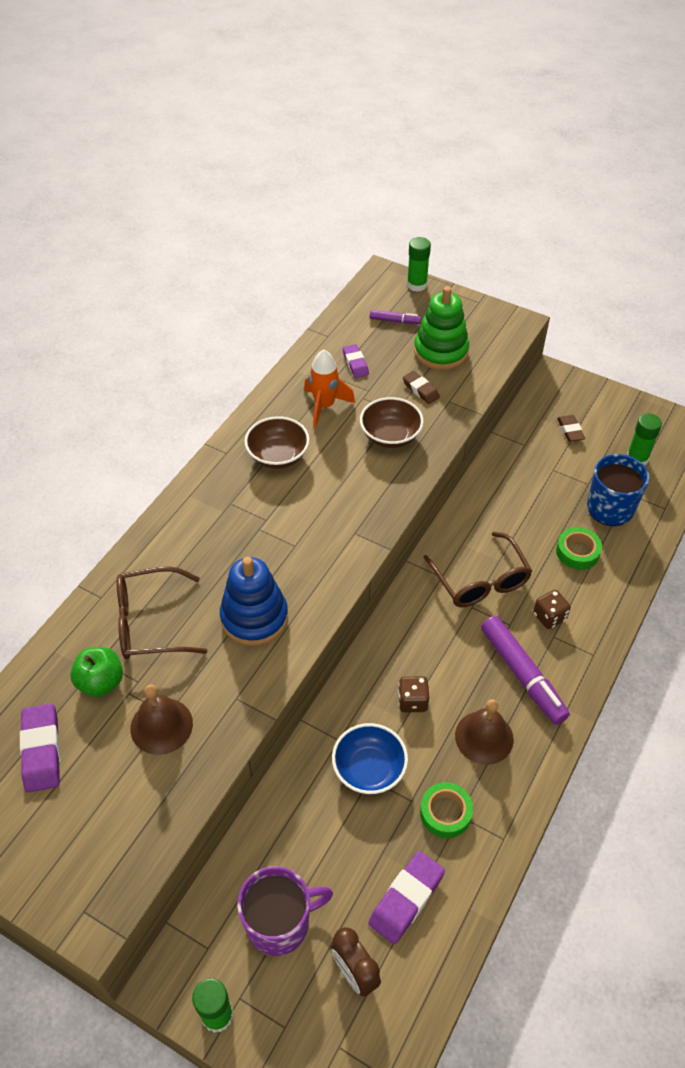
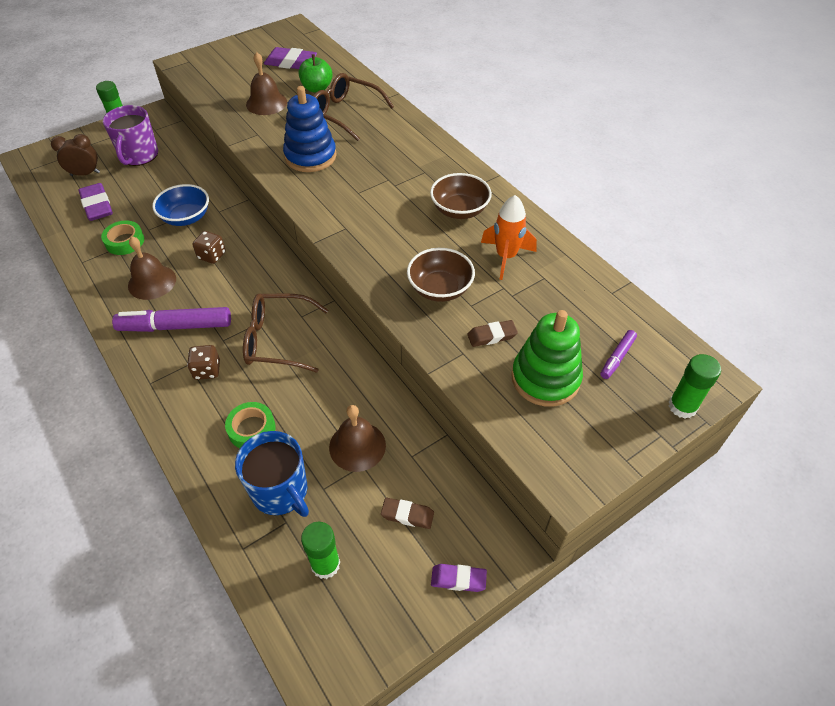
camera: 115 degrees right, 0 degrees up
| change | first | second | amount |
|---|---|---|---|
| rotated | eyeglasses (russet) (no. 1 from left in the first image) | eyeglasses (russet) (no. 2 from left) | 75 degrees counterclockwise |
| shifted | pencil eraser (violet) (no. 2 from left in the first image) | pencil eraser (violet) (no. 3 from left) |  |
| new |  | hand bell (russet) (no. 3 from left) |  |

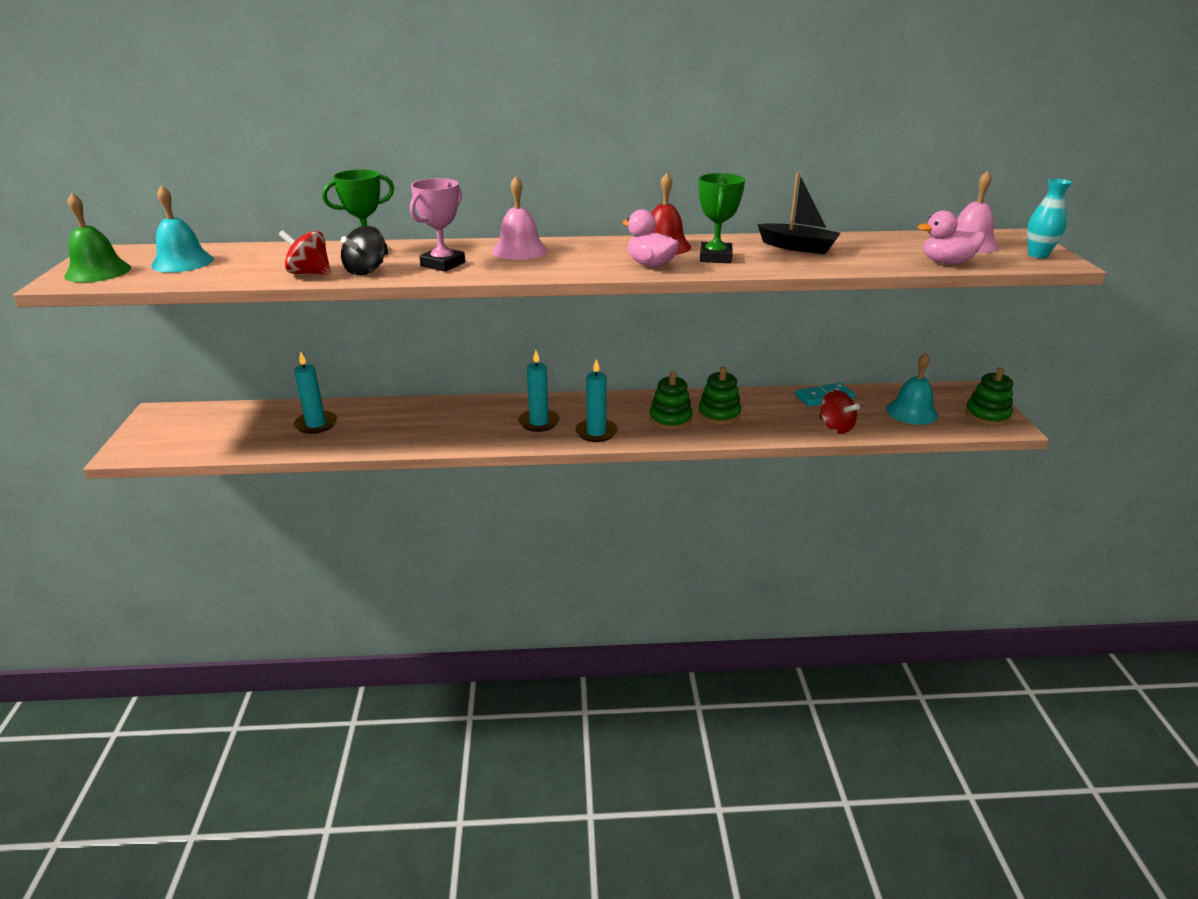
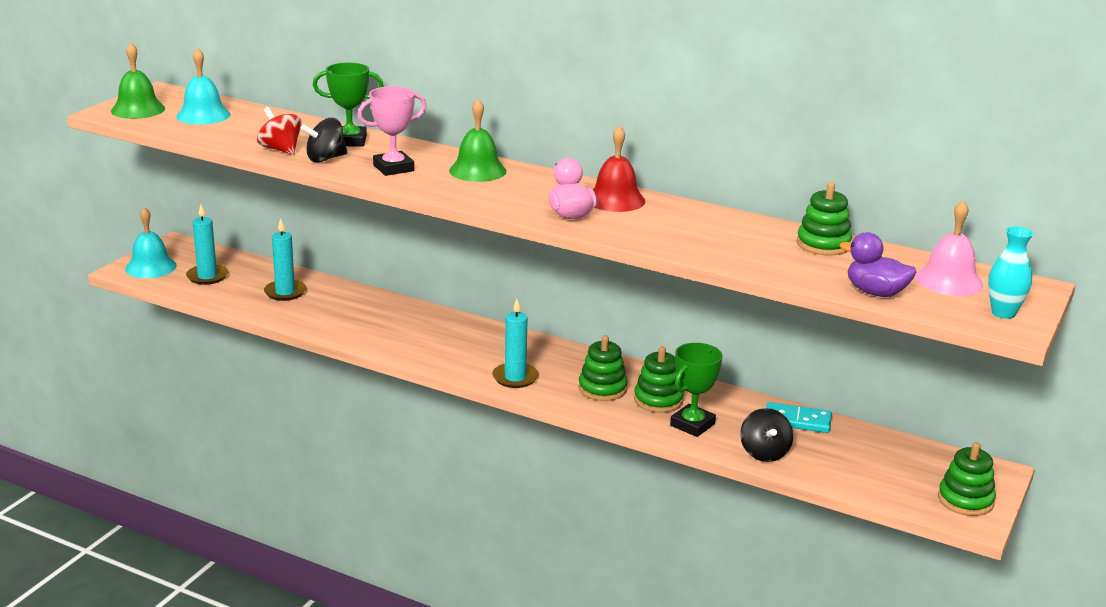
camera: 30 degrees right, 5 degrees down
| change | first | second | amount |
|---|---|---|---|
| repainted | hand bell (rose-pink) (no. 1 from left) | hand bell (emerald) (no. 2 from left) |  |
| shifted | candle (teal) (no. 2 from left in the first image) | candle (teal) (no. 1 from left) |  |
| shifted | prize cup (emerald) (no. 2 from left) |  |  |
| gone | toy boat (black) |  |  |
| repainted | toy top (crimson) (no. 2 from left) | toy top (black) (no. 2 from left) |  |
| shifted | hand bell (teal) (no. 2 from left in the first image) | hand bell (teal) (no. 1 from left) |  |
| repainted | toy duck (rose-pink) (no. 2 from left) | toy duck (violet) |  |
| new |  | stacking rings (emerald) (no. 3 from left) |  |

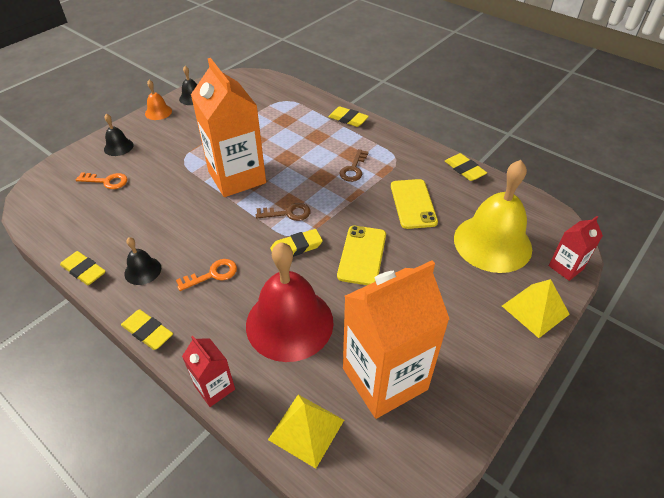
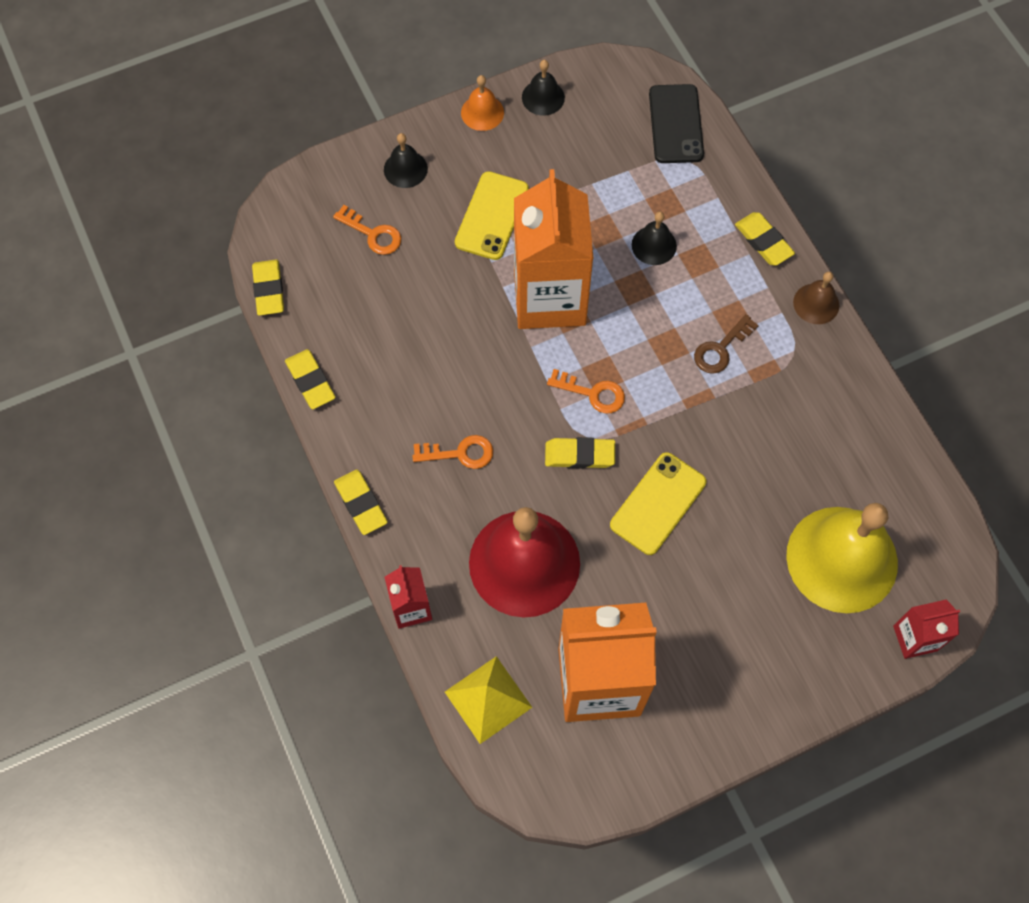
camera: 25 degrees right, 20 degrees up
| change | first | second | amount |
|---|---|---|---|
| shifted | hand bell (black) (no. 2 from left in the first image) | hand bell (black) (no. 3 from left) |  |
| repainted | latchkey (russet) (no. 1 from left) | latchkey (orange-coloured) (no. 3 from left) |  |
| shifted | phone (yellow) (no. 2 from left in the first image) | phone (yellow) (no. 1 from left) |  |
| shifted | pencil eraser (yellow) (no. 5 from left in the first image) | pencil eraser (yellow) (no. 1 from left) |  |
| gone | pyramid (yellow) (no. 2 from left) |  |  |
| new |  | phone (black) |  |
| new |  | hand bell (russet) |  |

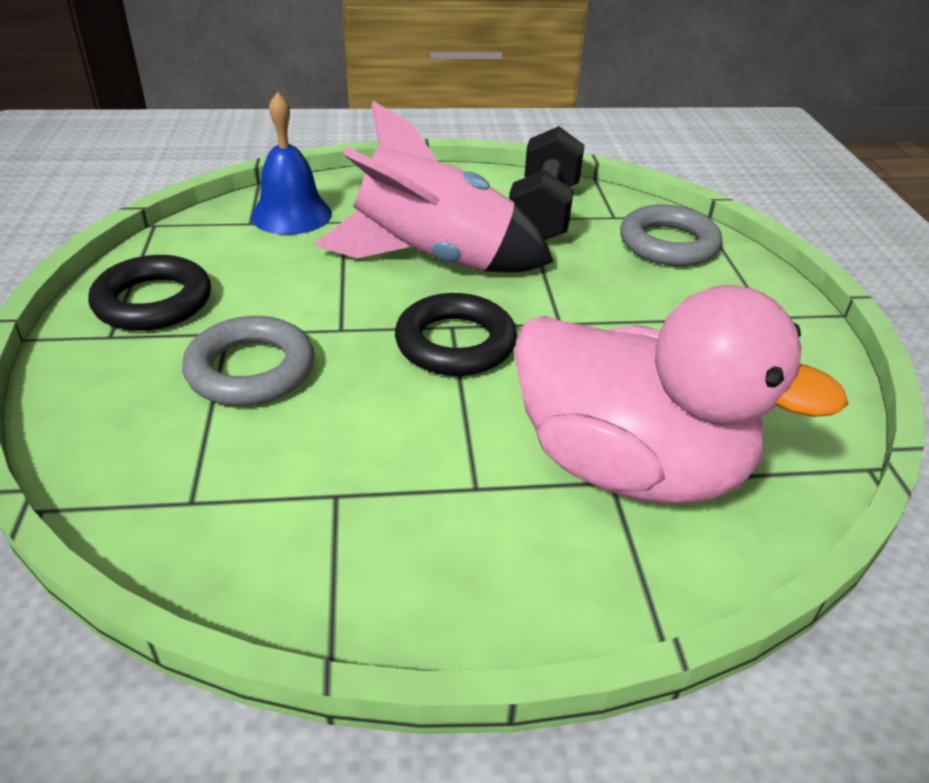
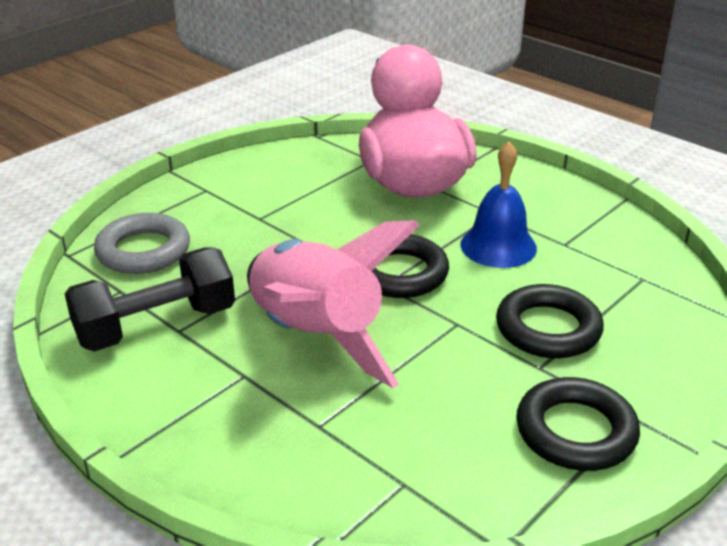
camera: 130 degrees left, 5 degrees down
| change | first | second | amount |
|---|---|---|---|
| repainted | ring (grey) (no. 1 from left) | ring (black) (no. 2 from left) |  |
| shifted | hand bell (cobalt) |  |  |

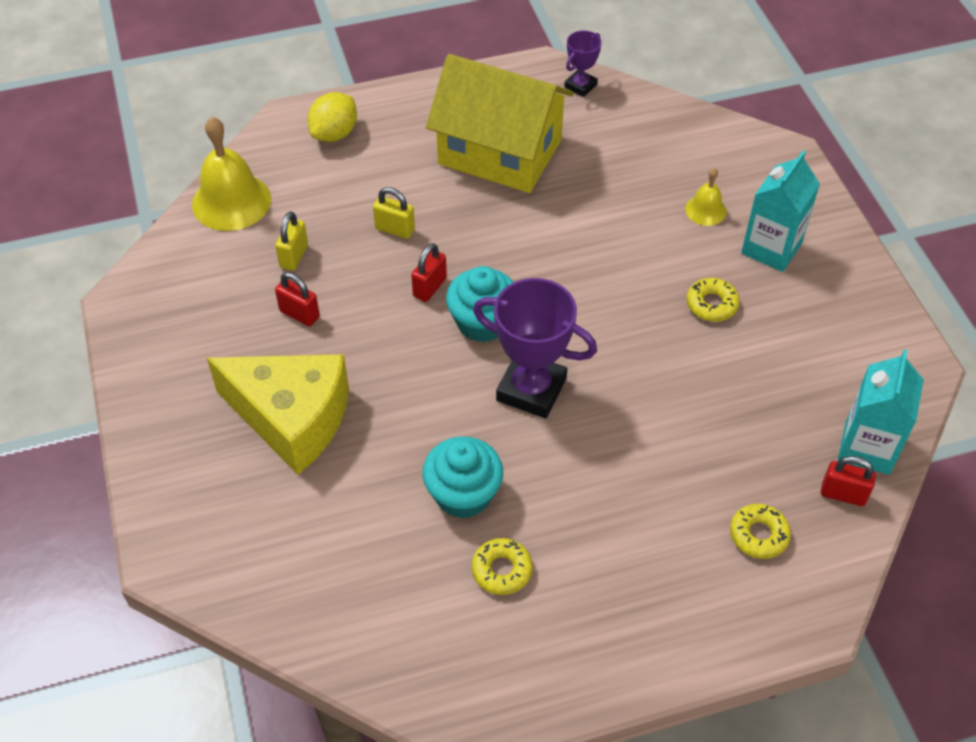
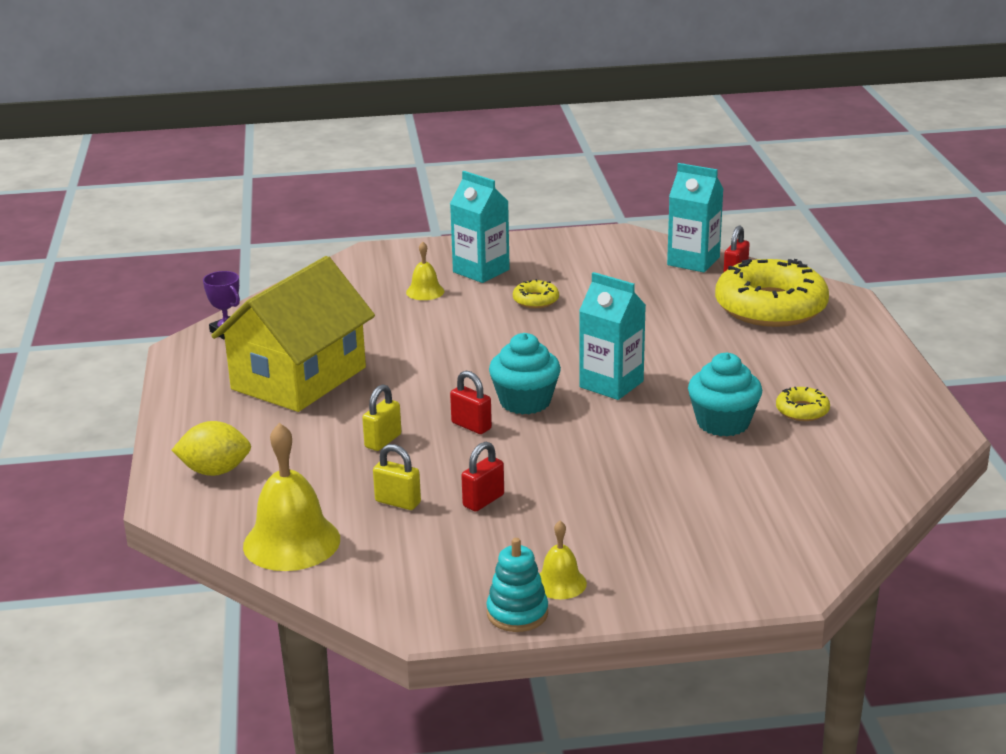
camera: 80 degrees left, 25 degrees down
| change | first | second | amount |
|---|---|---|---|
| gone | piece of cheese (yellow) |  |  |
| rotated | citrus fruit (yellow) |  | 45 degrees counterclockwise |
| swapped | prize cup (violet) (no. 1 from left) | carton (teal) (no. 2 from left) |  |
| scaled | glazed donut (yellow) (no. 3 from left in the first image) | glazed donut (yellow) (no. 2 from left) | x2.37 |
| new |  | stacking rings (teal) |  |
| new |  | hand bell (yellow) (no. 3 from left) |  |

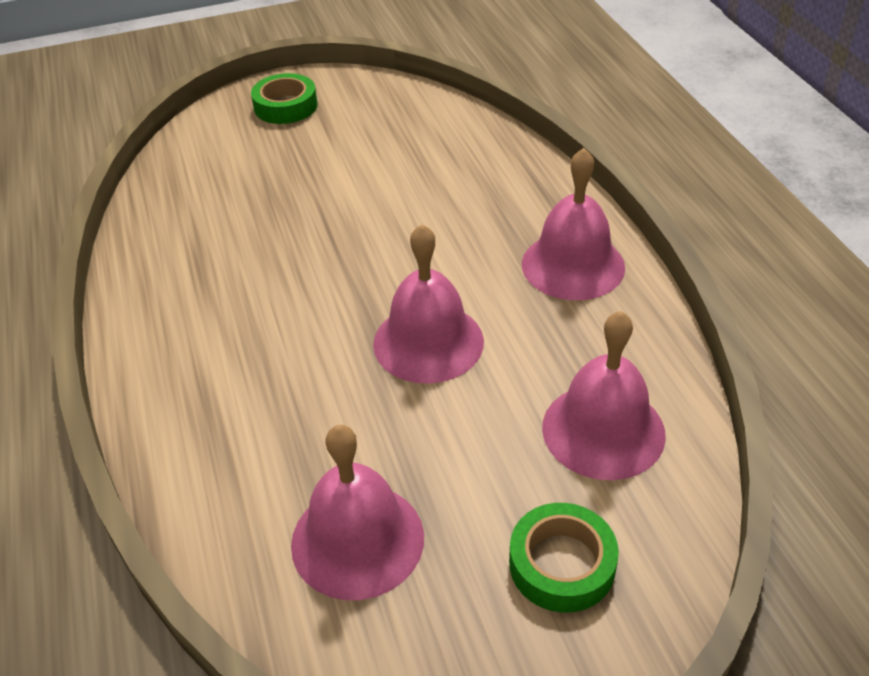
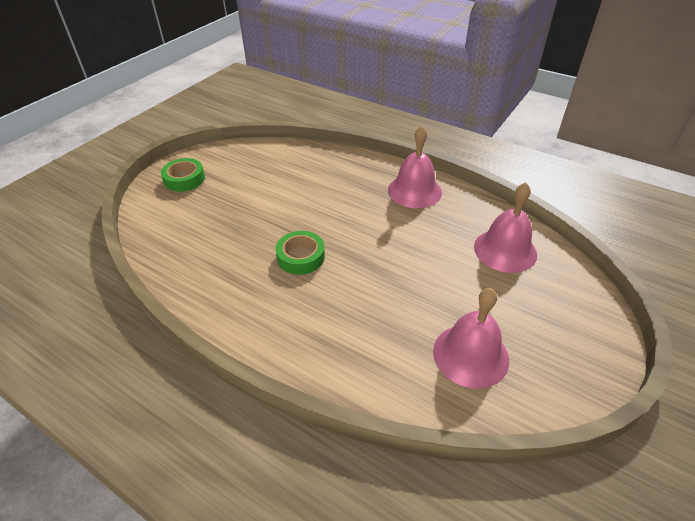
camera: 40 degrees left, 0 degrees up
| change | first | second | amount |
|---|---|---|---|
| gone | hand bell (rose-pink) (no. 2 from left) |  |  |
| shifted | sticky tape (emerald) (no. 2 from left) |  |  |

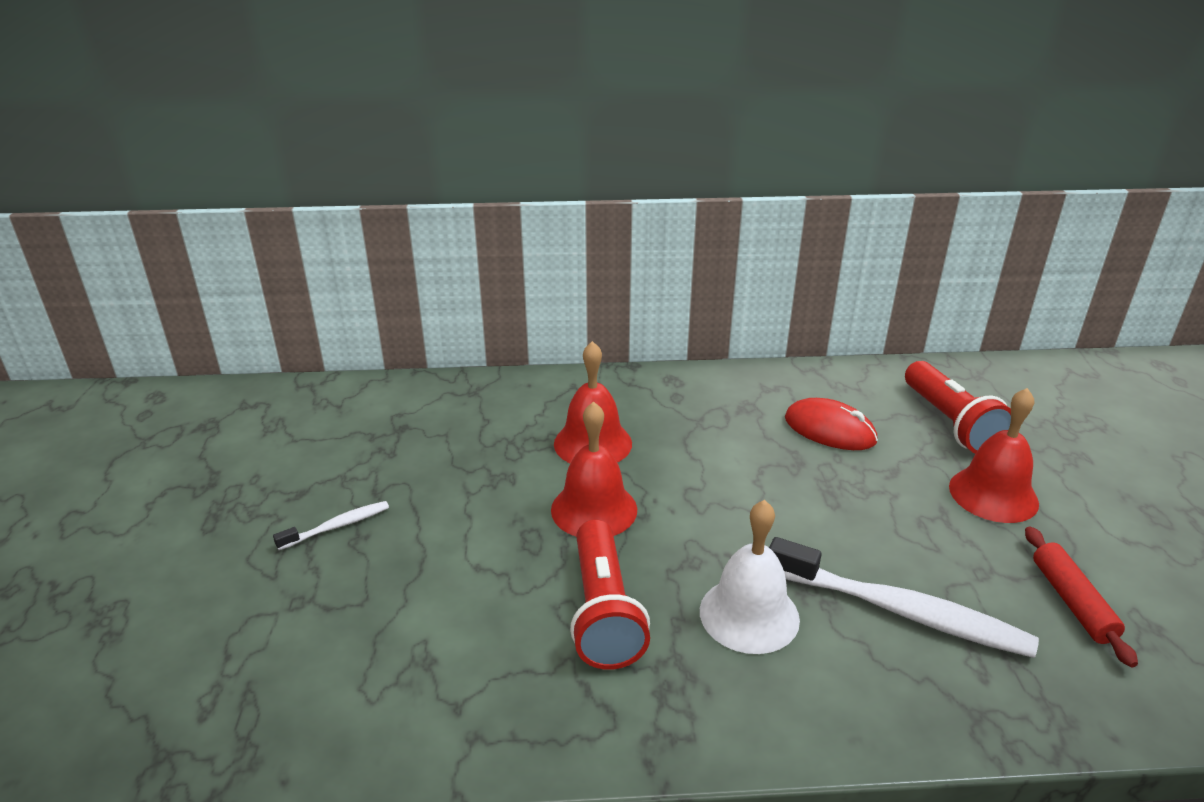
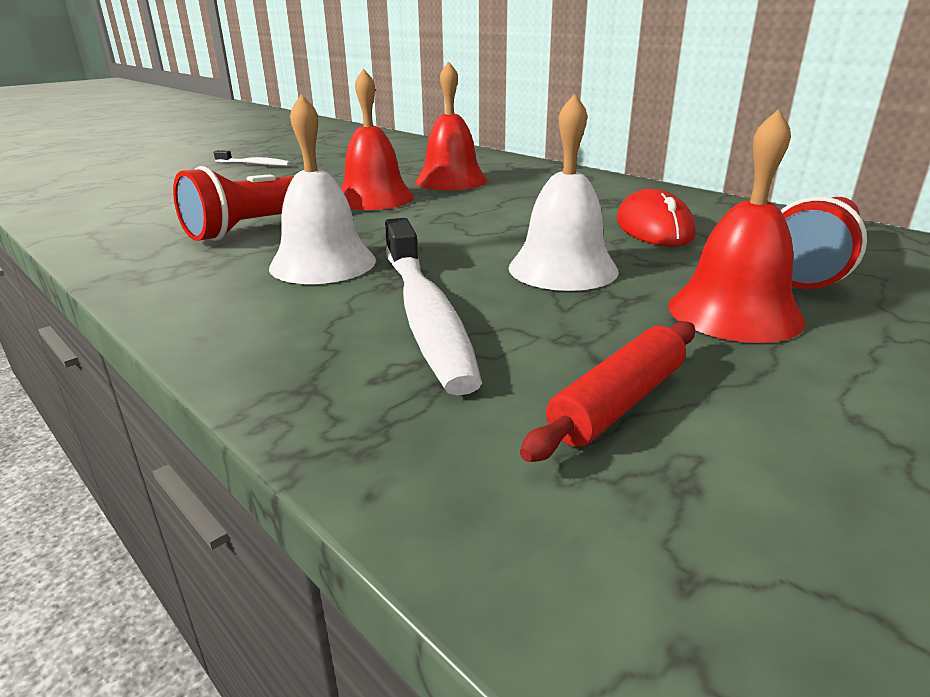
camera: 50 degrees right, 5 degrees down
| change | first | second | amount |
|---|---|---|---|
| new |  | hand bell (snow-white) (no. 2 from left) |  |

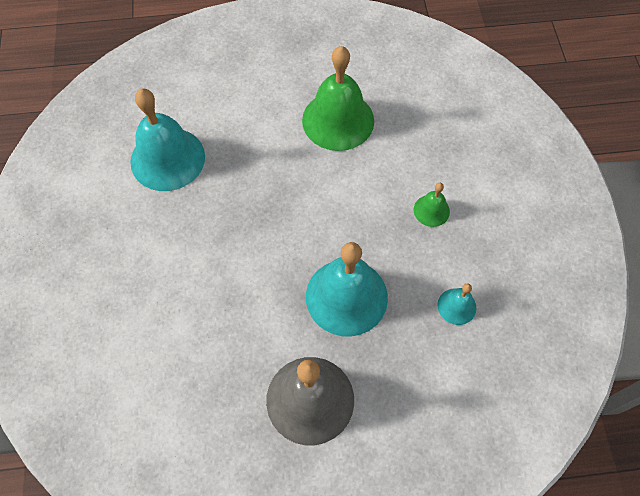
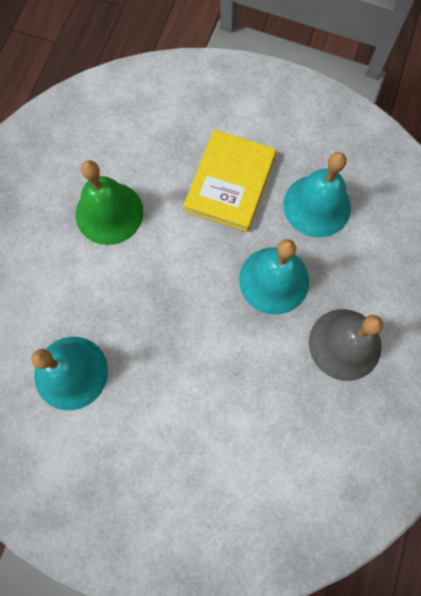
camera: 65 degrees left, 10 degrees up
| change | first | second | amount |
|---|---|---|---|
| swapped | hand bell (emerald) (no. 2 from left) | hardcover (yellow) |  |
| scaled | hand bell (teal) (no. 3 from left) |  | x2.13 |

